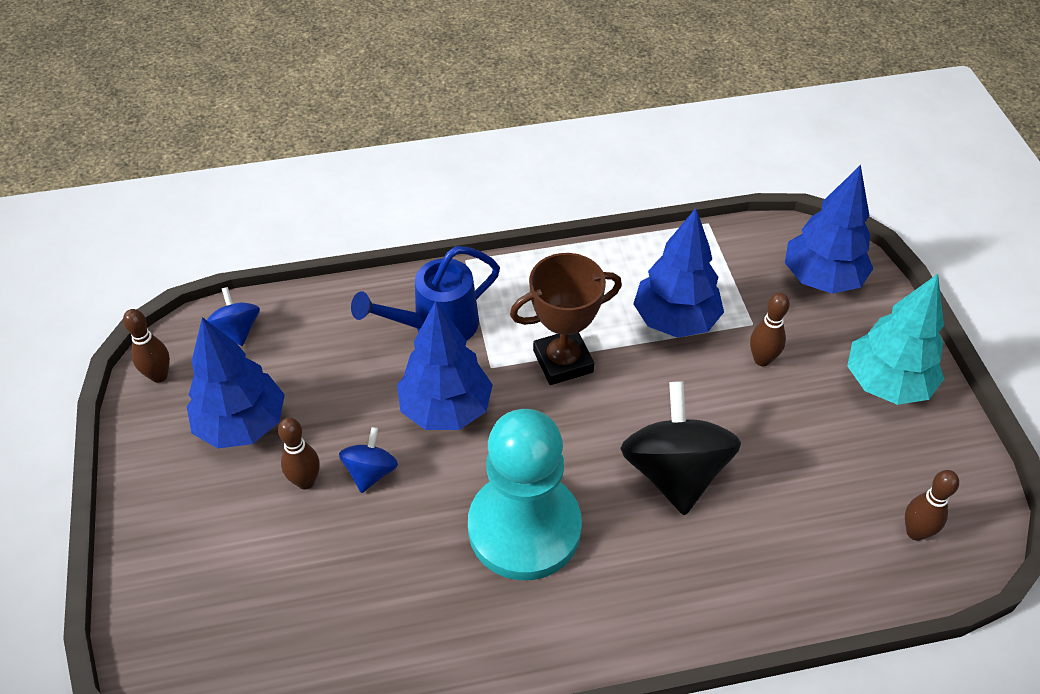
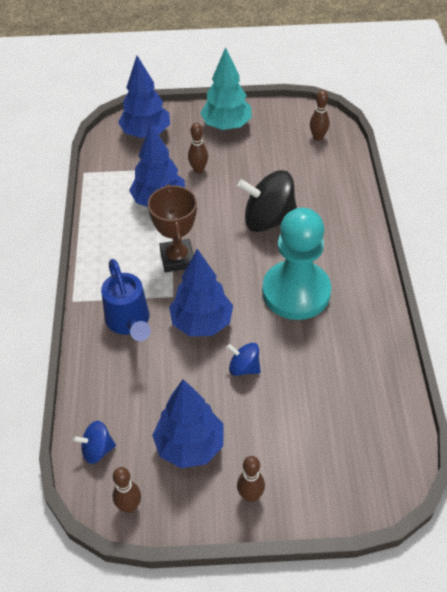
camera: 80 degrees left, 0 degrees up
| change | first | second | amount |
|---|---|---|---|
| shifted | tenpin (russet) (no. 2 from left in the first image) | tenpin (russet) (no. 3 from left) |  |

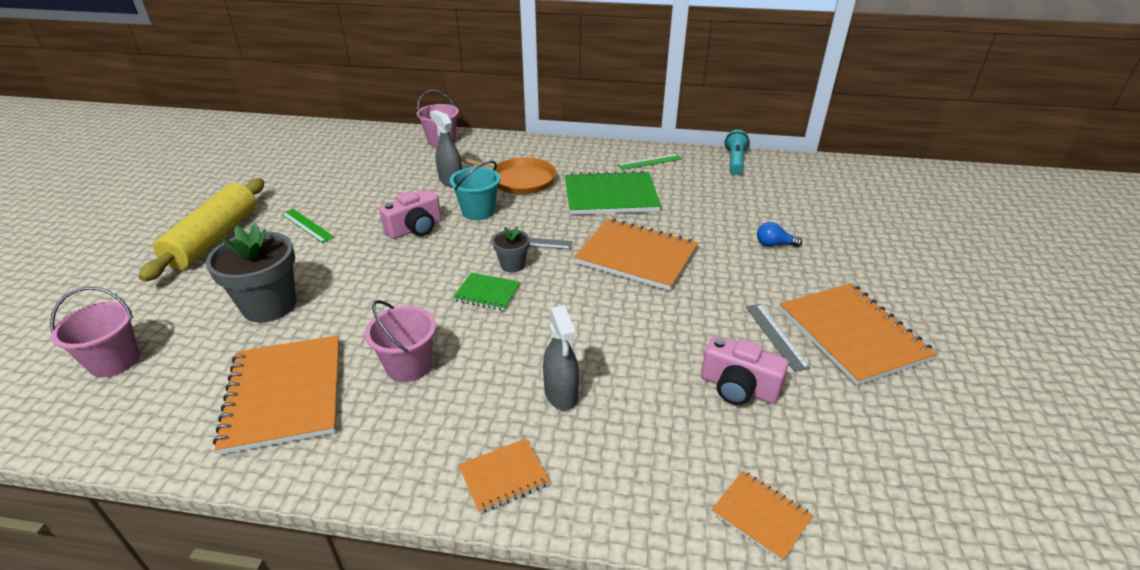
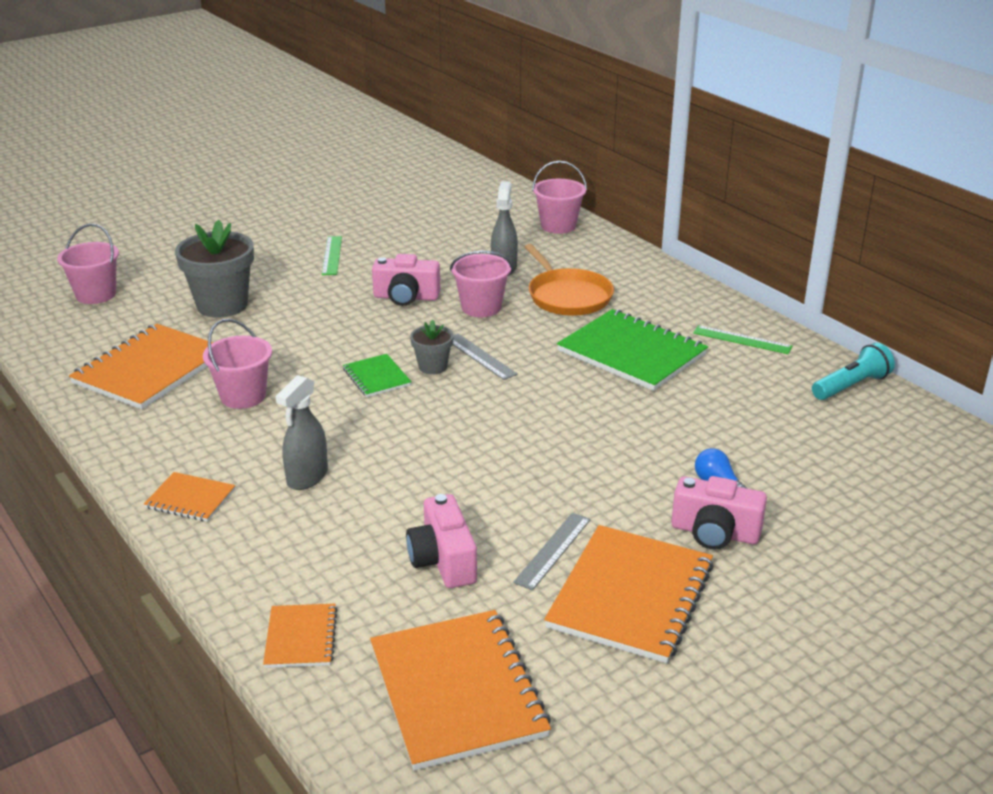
camera: 45 degrees right, 5 degrees down
| change | first | second | amount |
|---|---|---|---|
| gone | dough roller (yellow) |  |  |
| repainted | bucket (teal) | bucket (rose-pink) (no. 3 from left) |  |
| shifted | exercise book (orange-coloured) (no. 3 from left in the first image) | exercise book (orange-coloured) (no. 4 from left) |  |
| new |  | compact camera (rose-pink) (no. 3 from left) |  |

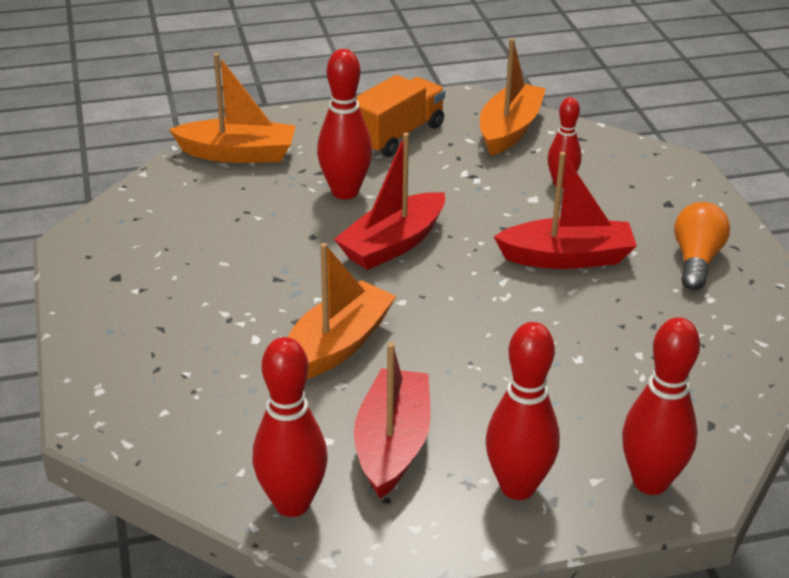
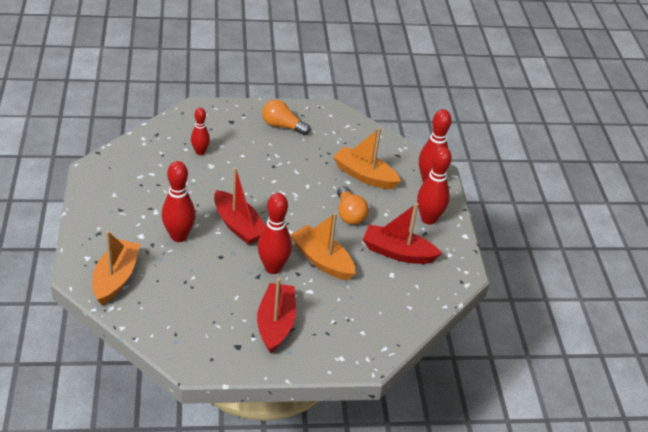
camera: 85 degrees left, 5 degrees up
| change | first | second | amount |
|---|---|---|---|
| shifted | tenpin (crimson) (no. 1 from left in the first image) | tenpin (crimson) (no. 3 from left) |  |
| gone | toy truck (orange-coloured) |  |  |
| shifted | toy boat (orange-coloured) (no. 3 from left) |  |  |
| shifted | toy boat (crimson) (no. 3 from left in the first image) | toy boat (crimson) (no. 2 from left) |  |
| new |  | lightbulb (orange-coloured) (no. 2 from left) |  |

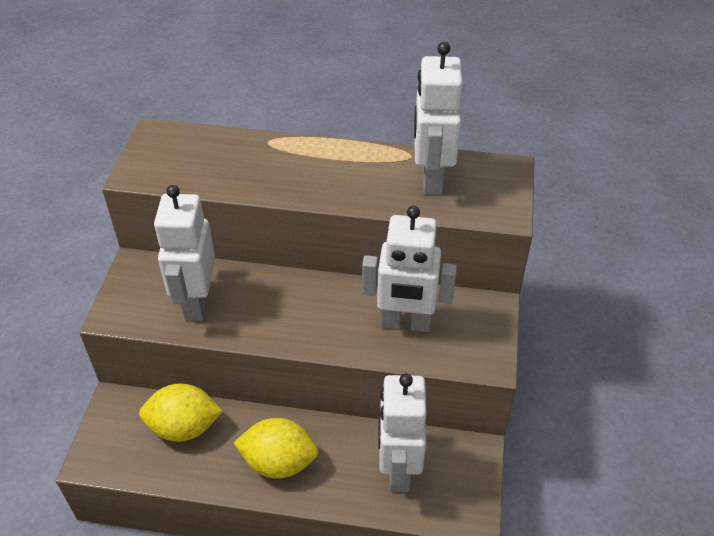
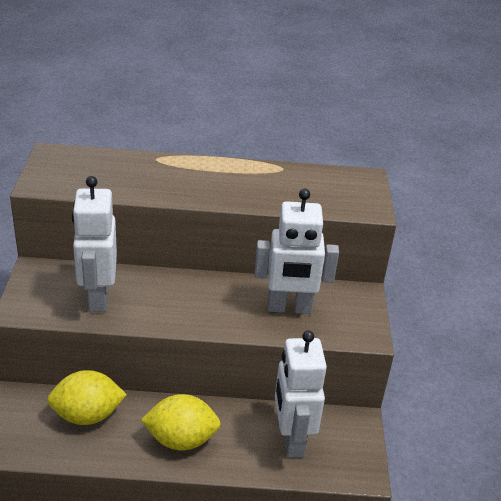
camera: 10 degrees left, 10 degrees down
| change | first | second | amount |
|---|---|---|---|
| gone | robot (snow-white) (no. 4 from left) |  |  |

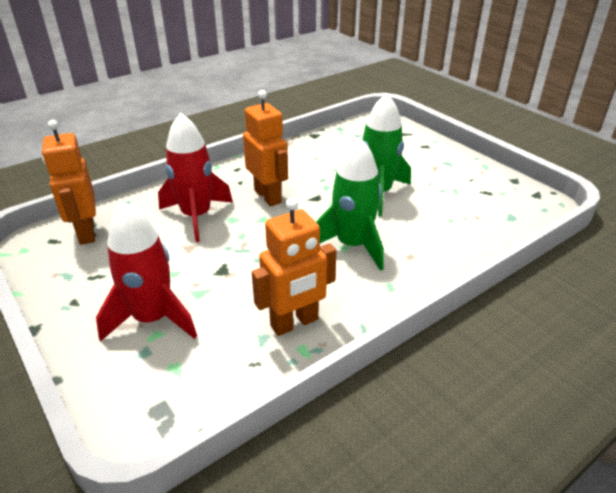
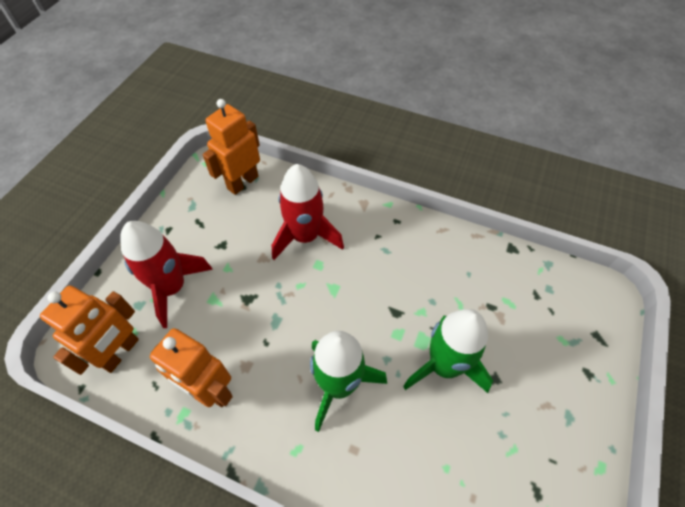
camera: 60 degrees right, 20 degrees up
| change | first | second | amount |
|---|---|---|---|
| shifted | robot (orange-coloured) (no. 2 from left in the first image) | robot (orange-coloured) (no. 1 from left) |  |

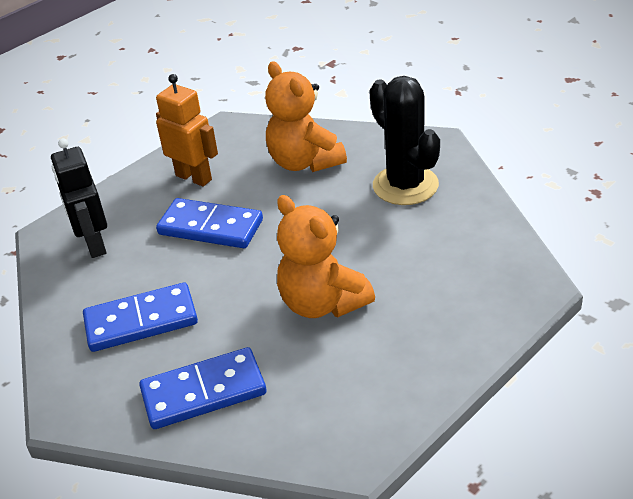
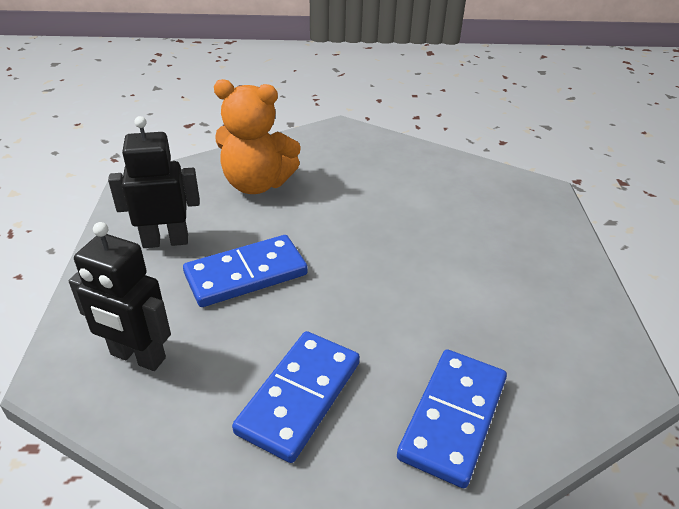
camera: 50 degrees left, 0 degrees up
| change | first | second | amount |
|---|---|---|---|
| repainted | robot (orange-coloured) | robot (black) (no. 2 from left) |  |
| gone | teddy bear (orange-coloured) (no. 2 from left) |  |  |
| gone | saguaro cactus (black) |  |  |

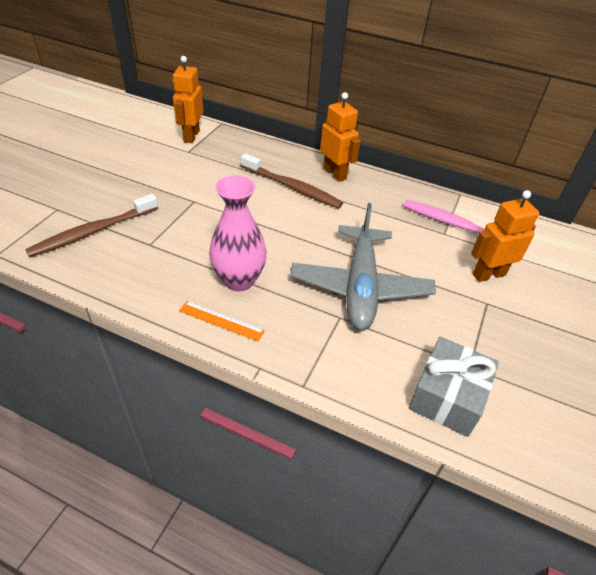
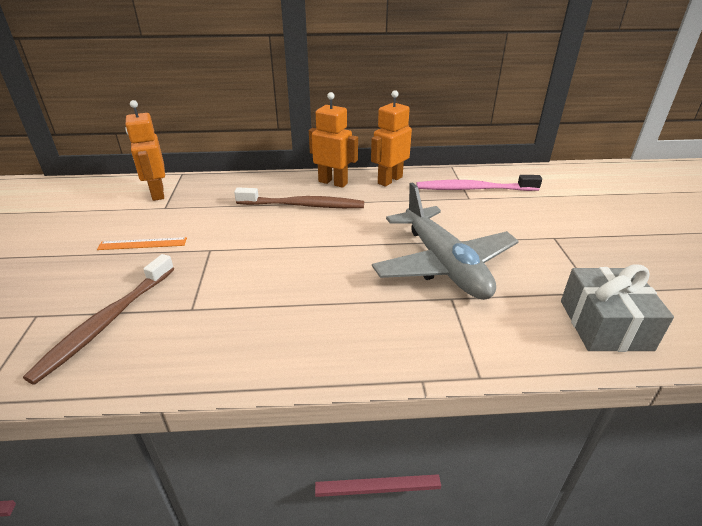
camera: 25 degrees left, 10 degrees down
| change | first | second | amount |
|---|---|---|---|
| shifted | ruler (orange-coloured) |  |  |
| gone | tall vase (rose-pink) |  |  |
| shifted | robot (orange-coloured) (no. 3 from left) |  |  |

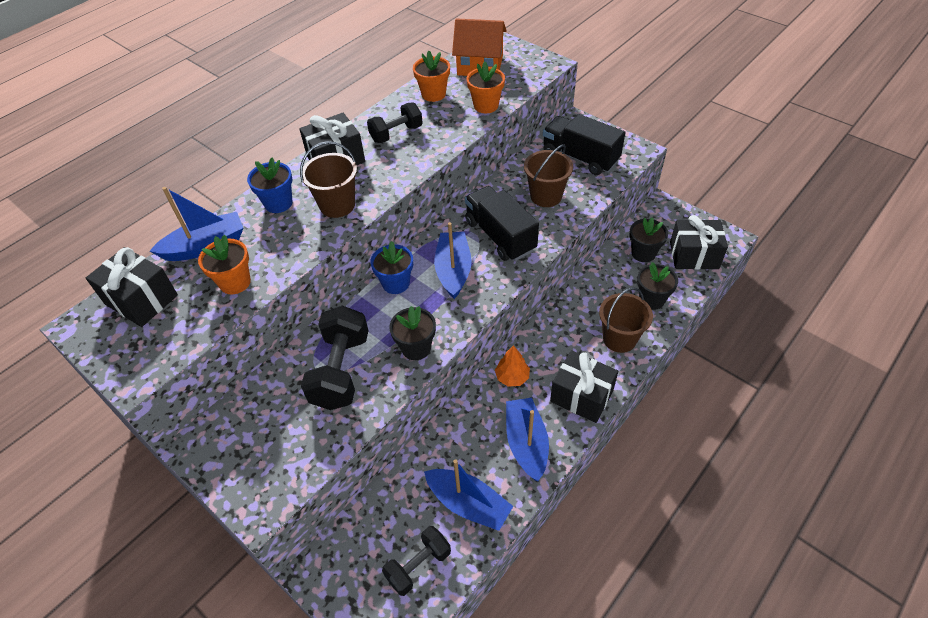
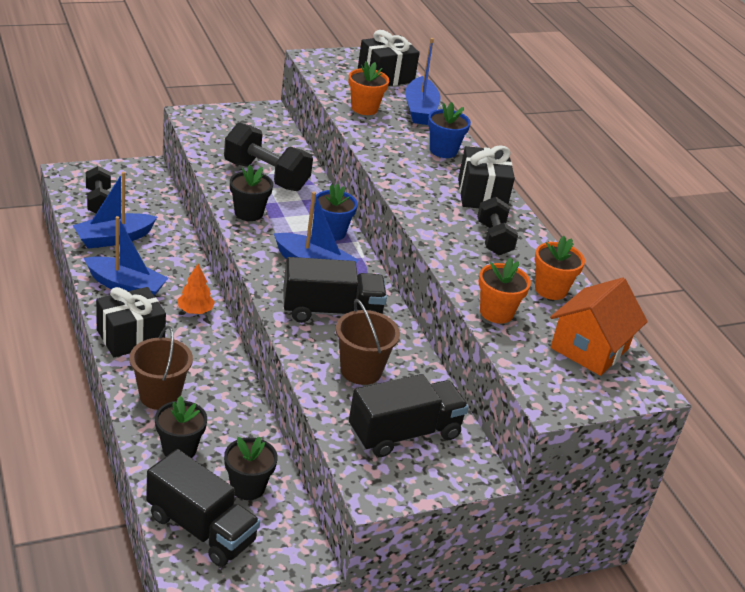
camera: 110 degrees right, 15 degrees down
| change | first | second | amount |
|---|---|---|---|
| gone | bucket (russet) (no. 1 from left) |  |  |
| swapped | wrapped gift (black) (no. 4 from left) | toy truck (black) (no. 1 from left) |  |

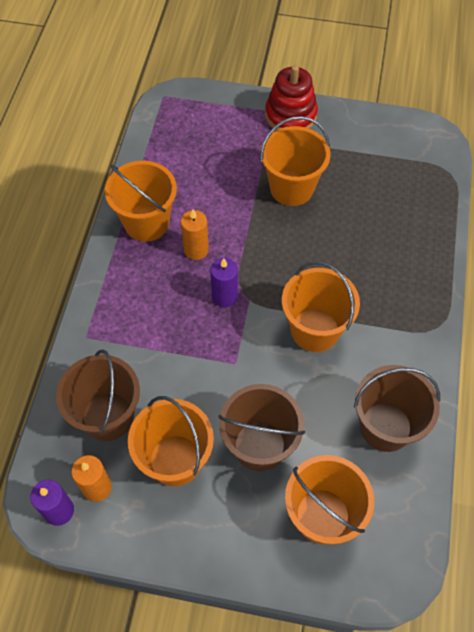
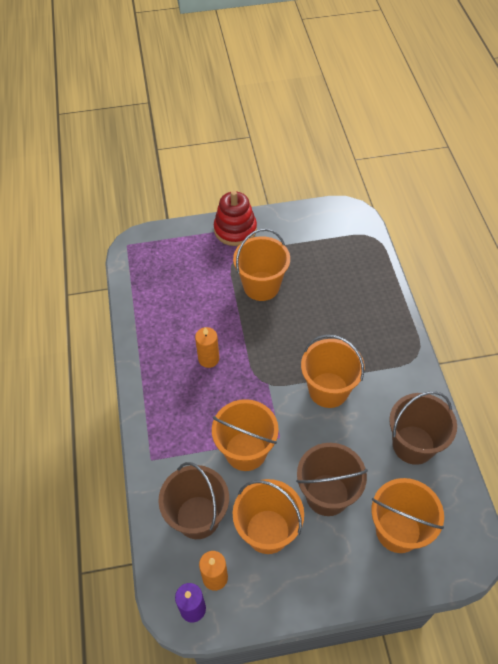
camera: 20 degrees left, 5 degrees down
| change | first | second | amount |
|---|---|---|---|
| shifted | bucket (orange-coloured) (no. 1 from left) |  |  |
| gone | candle (violet) (no. 2 from left) |  |  |

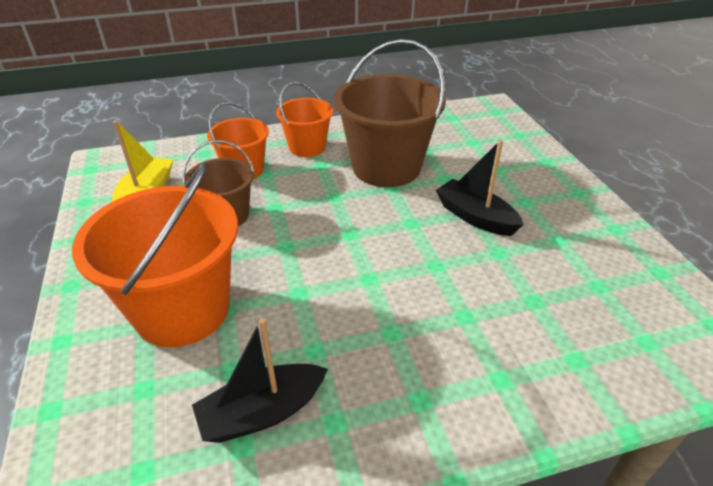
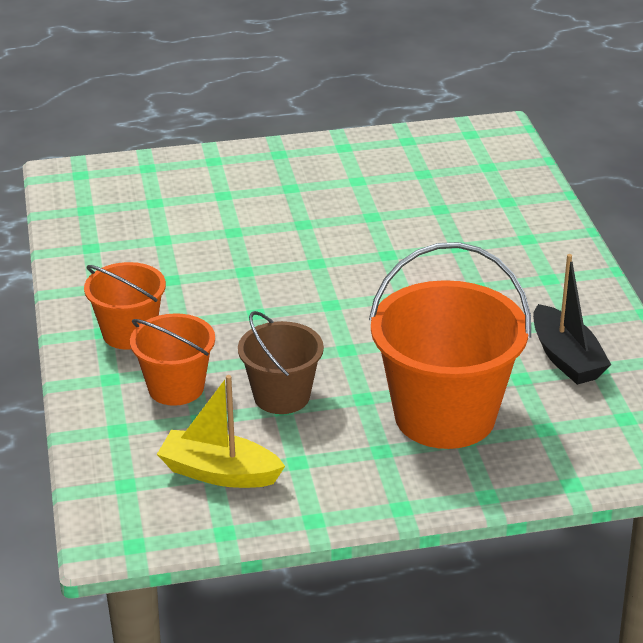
camera: 85 degrees left, 5 degrees down
| change | first | second | amount |
|---|---|---|---|
| gone | bucket (russet) (no. 2 from left) |  |  |
| gone | toy boat (black) (no. 2 from left) |  |  |

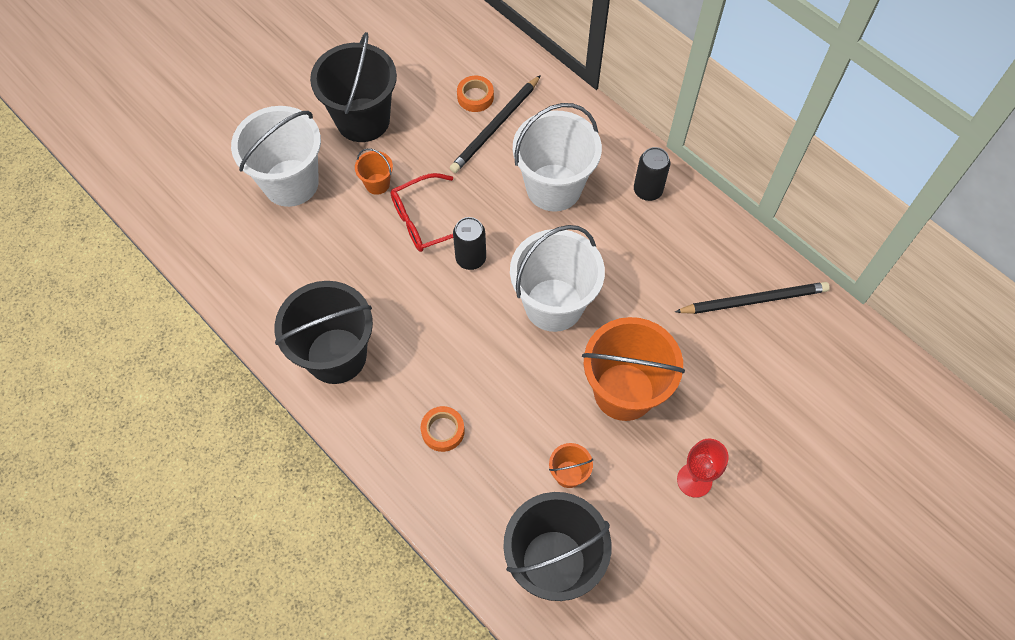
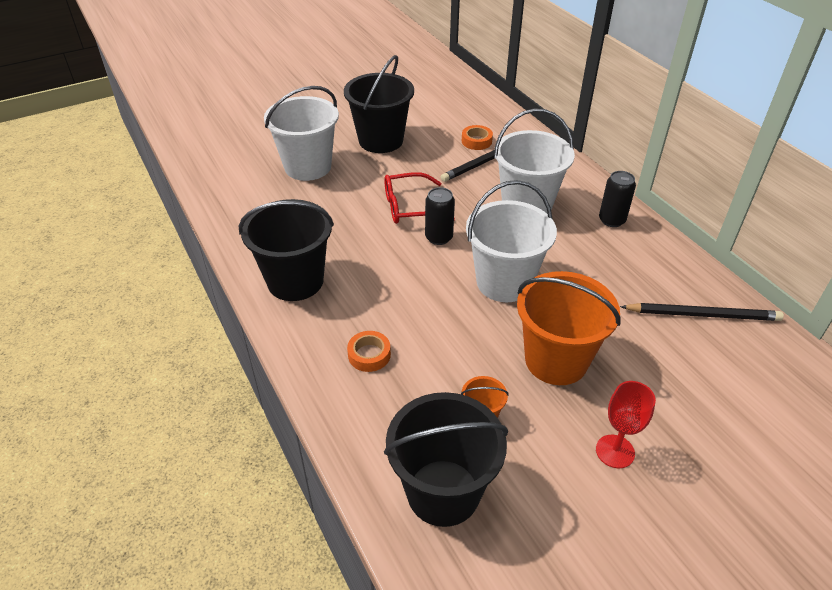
camera: 15 degrees right, 20 degrees down
| change | first | second | amount |
|---|---|---|---|
| gone | bucket (orange-coloured) (no. 1 from left) |  |  |

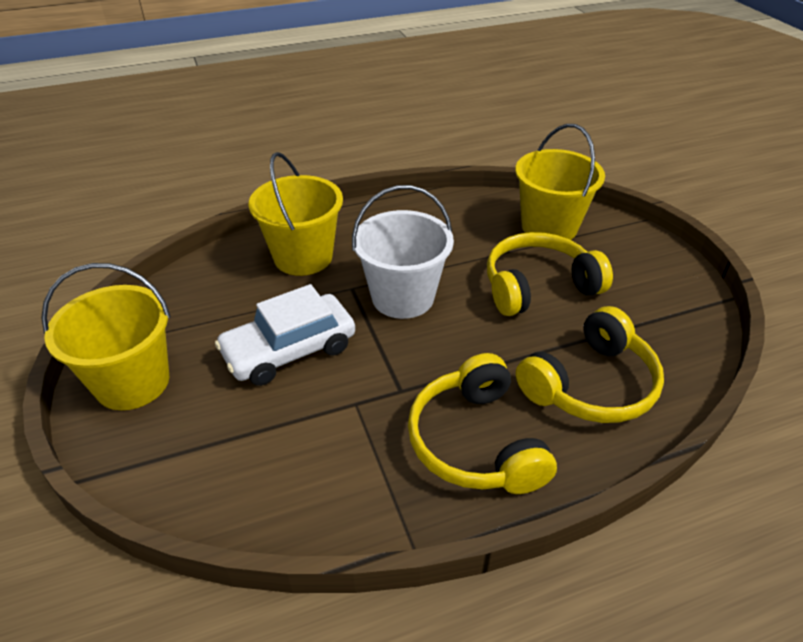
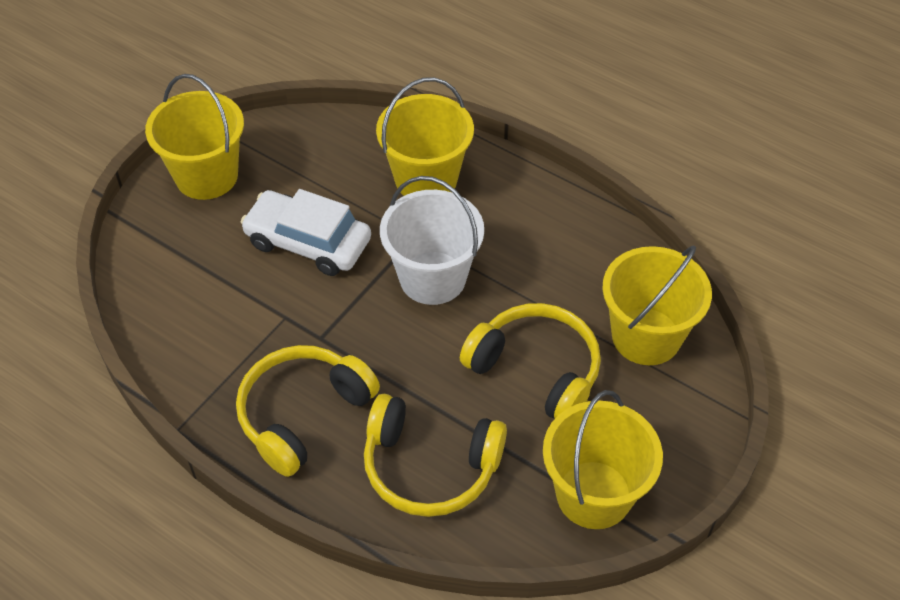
camera: 55 degrees right, 10 degrees up
| change | first | second | amount |
|---|---|---|---|
| new |  | bucket (yellow) (no. 3 from left) |  |

